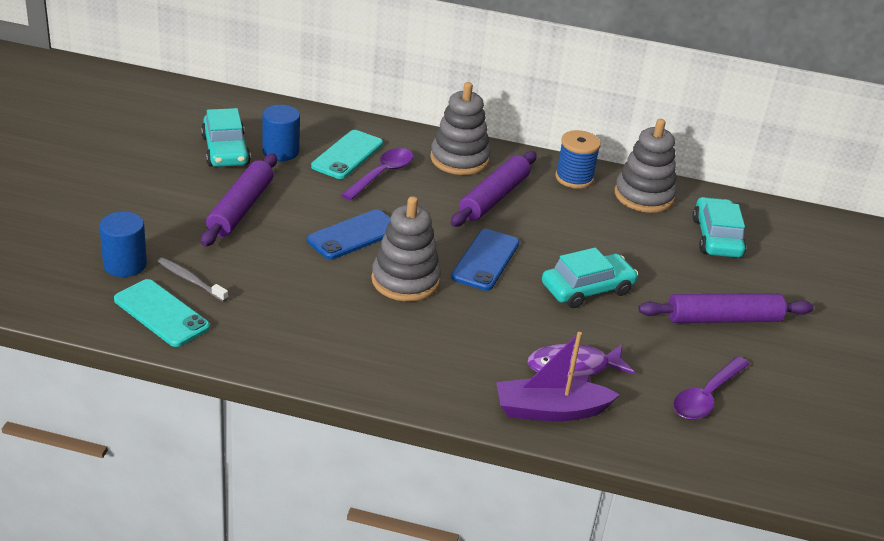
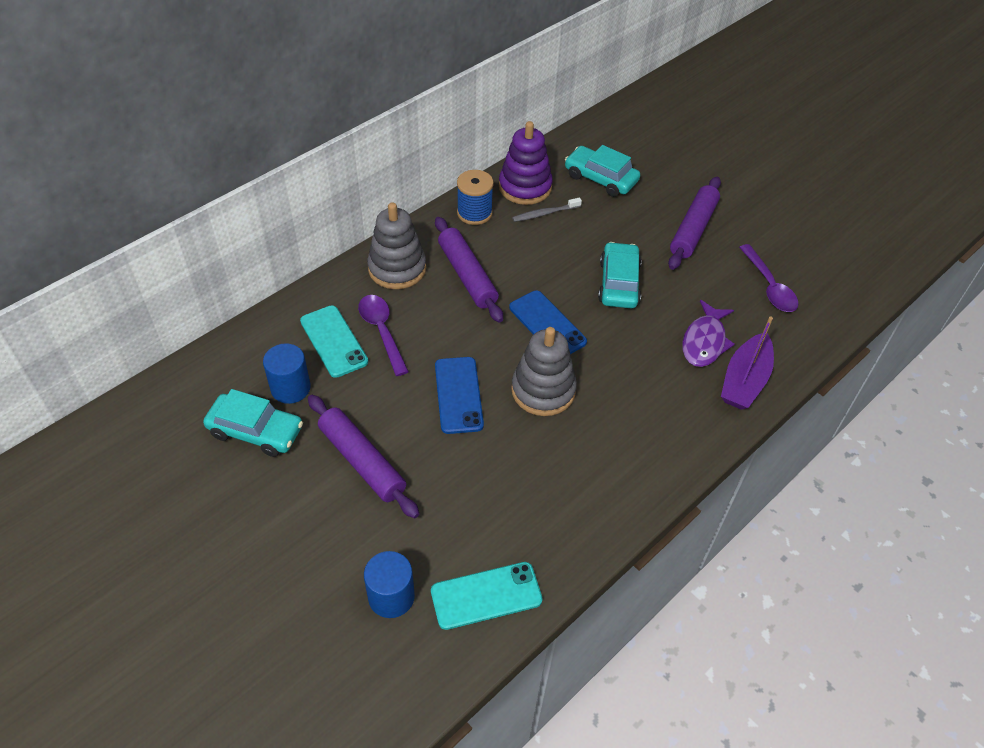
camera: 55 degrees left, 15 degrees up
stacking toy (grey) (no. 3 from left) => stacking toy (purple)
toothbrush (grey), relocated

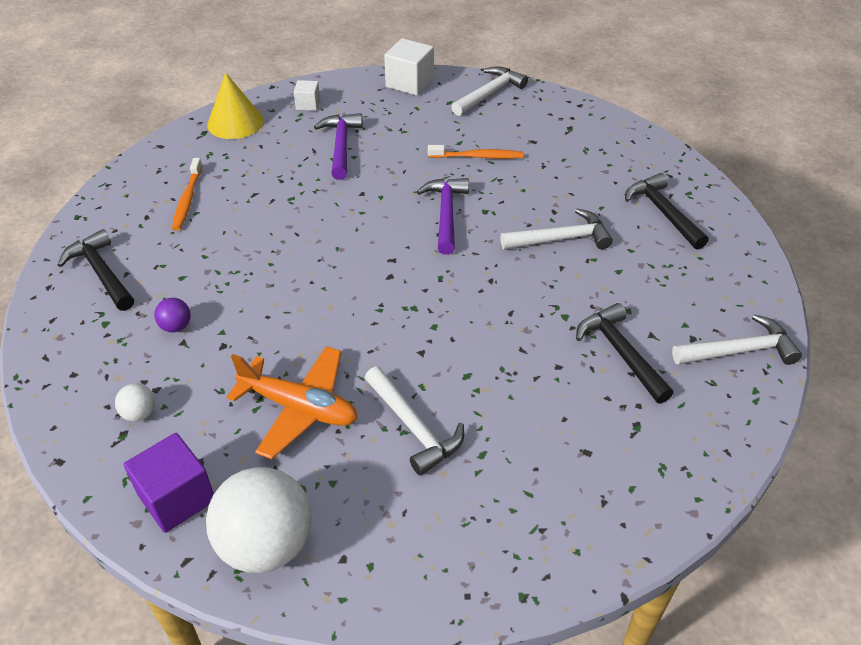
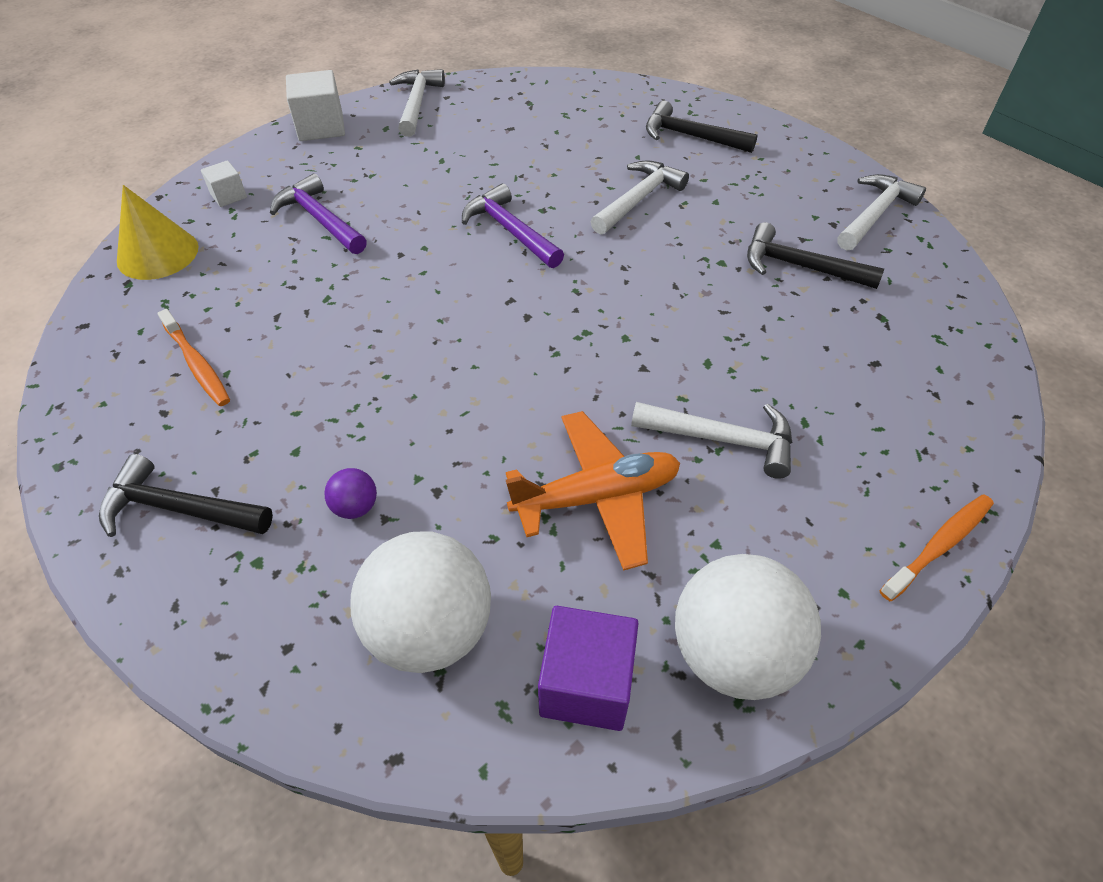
camera: 40 degrees left, 5 degrees up
toothbrush (orange) (no. 2 from left), relocated
ball (white) (no. 1 from left), x2.35

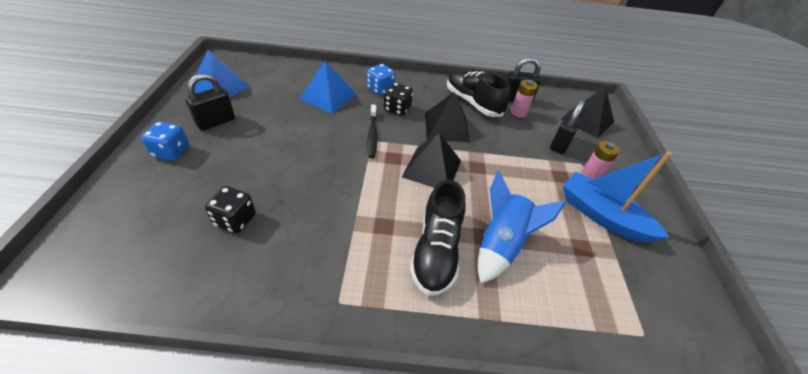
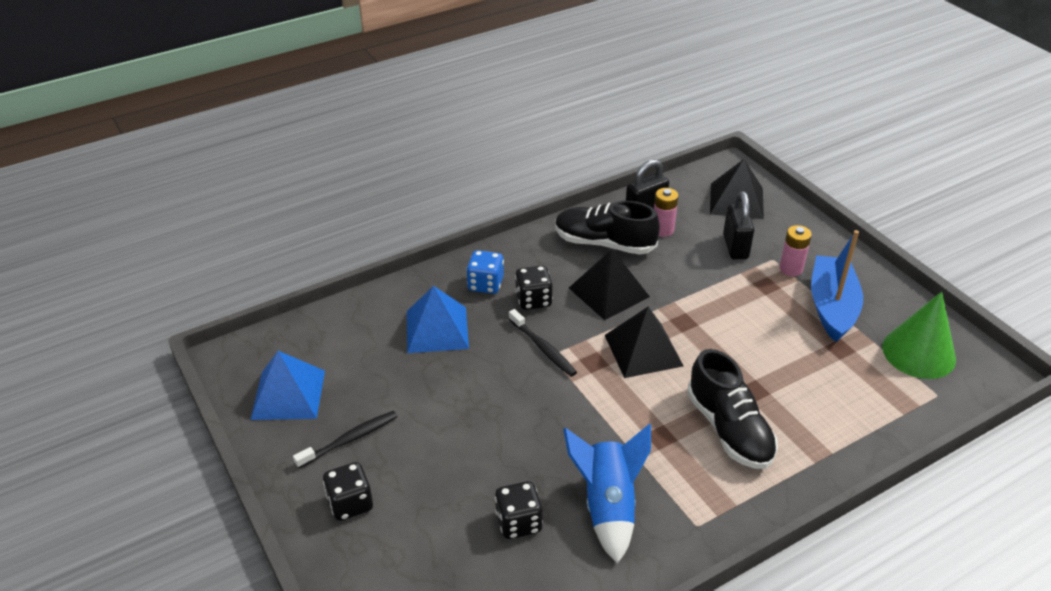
camera: 30 degrees left, 5 degrees down
padlock (black) (no. 1 from left) => toothbrush (black) (no. 1 from left)
dice (blue) (no. 1 from left) => dice (black) (no. 1 from left)
boat (blue), 90 degrees clockwise
rocket (blue), relocated
nothing => cone (green)

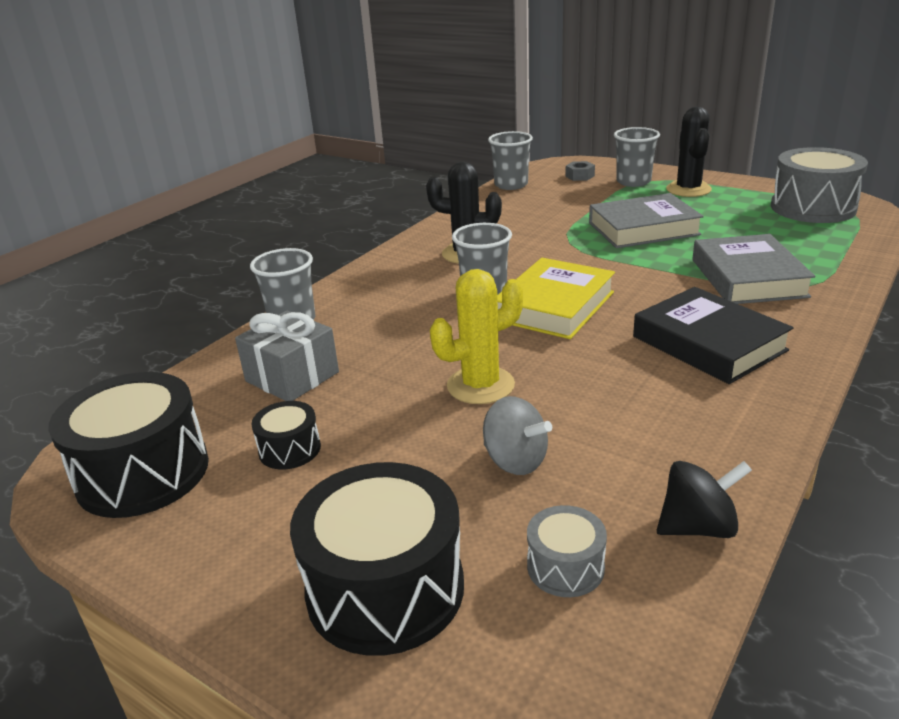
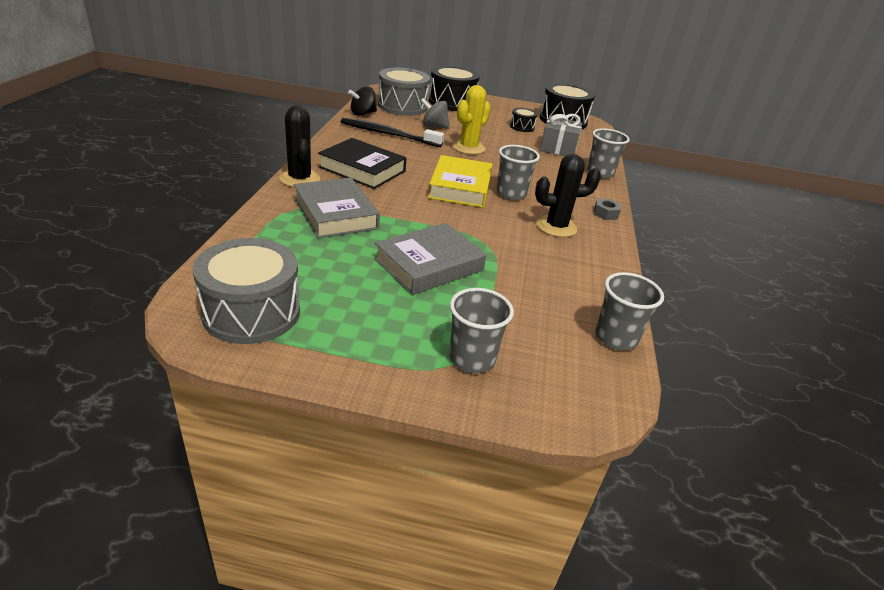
camera: 150 degrees right, 5 degrees up
cactus (black) (no. 2 from left in the first image) => cactus (black) (no. 1 from left), relocated
nut (grey), relocated
drum (grey) (no. 1 from left in the first image) => drum (grey) (no. 2 from left), x2.03
nothing => toothbrush (black)

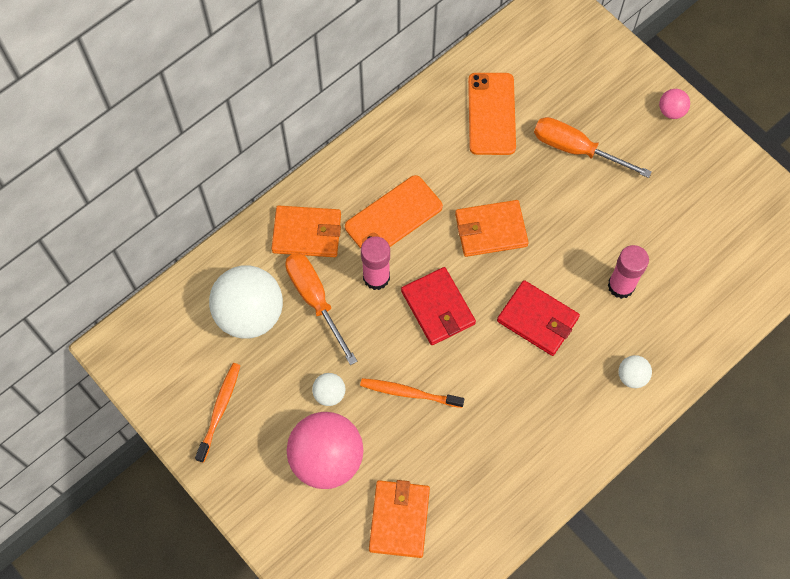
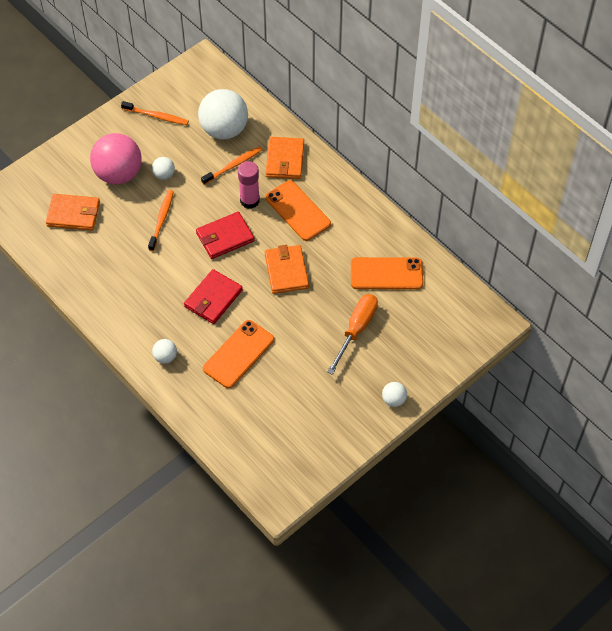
camera: 90 degrees right, 10 degrees down
ball (pink) (no. 2 from left) => ball (white) (no. 4 from left)
glue stick (pink) (no. 2 from left) => phone (orange) (no. 1 from left)
screwdriver (orange) (no. 1 from left) => toothbrush (orange) (no. 3 from left)

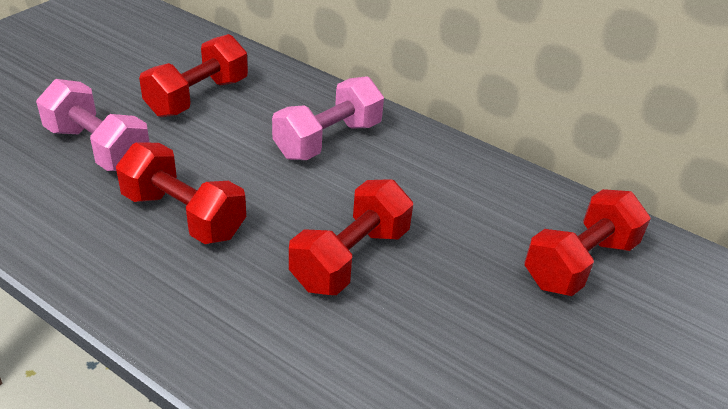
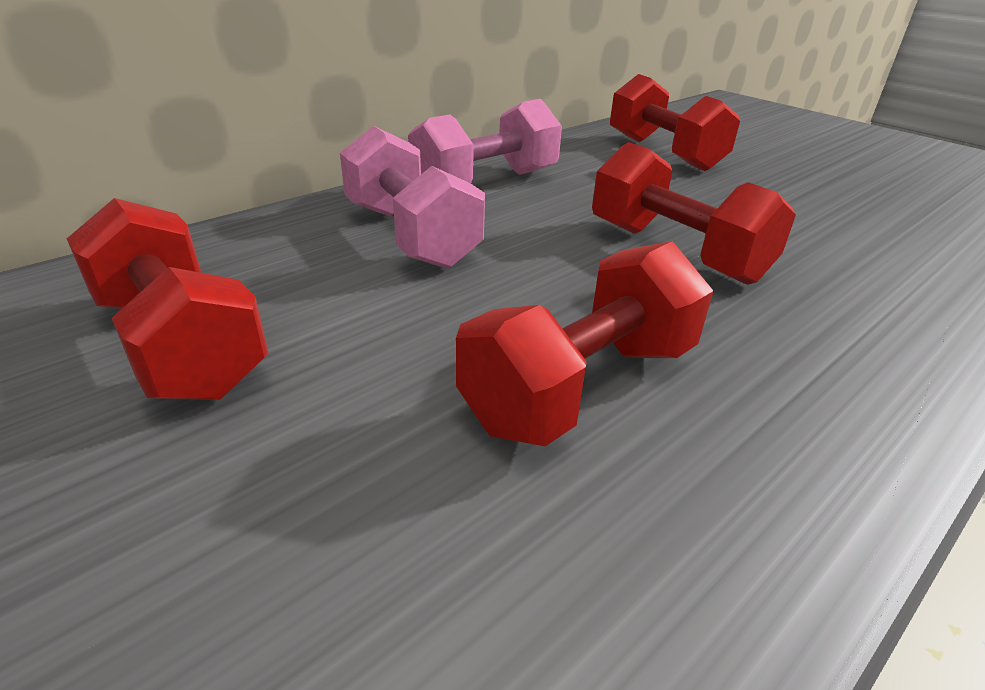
camera: 75 degrees left, 5 degrees down
dumbbell (pink) (no. 1 from left in the first image) => dumbbell (pink) (no. 2 from left), relocated

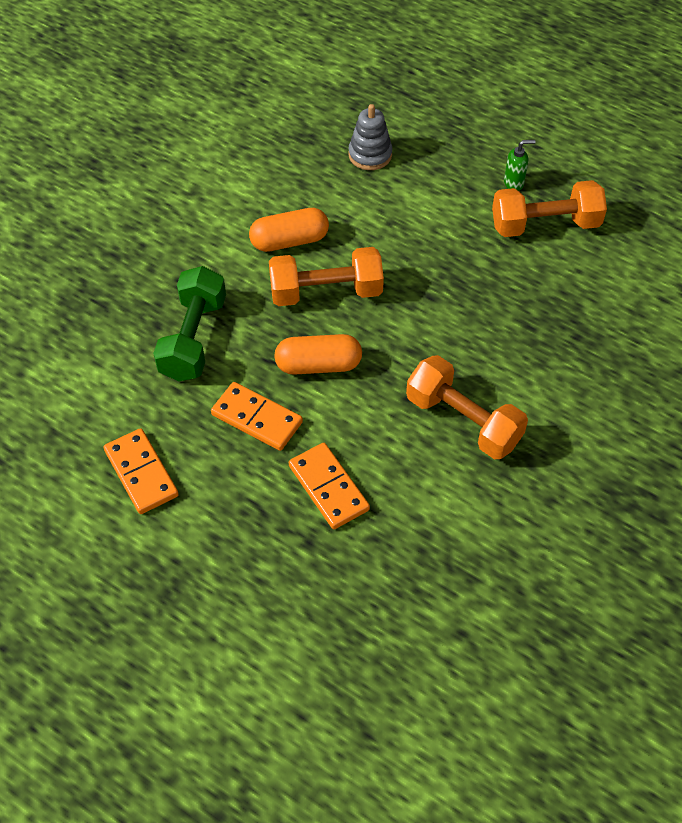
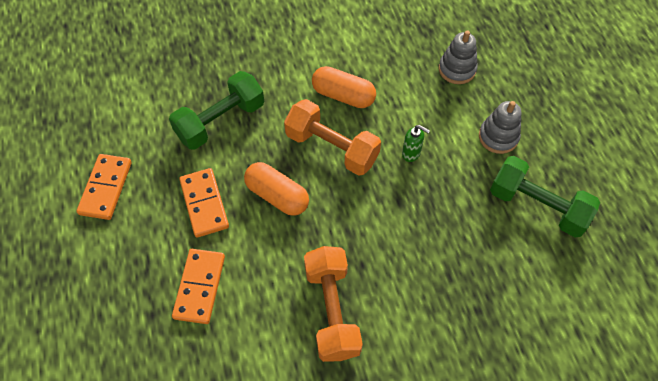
camera: 40 degrees right, 5 degrees up
soap dispenser (green), relocated
dumbbell (orange) (no. 3 from left) => dumbbell (green) (no. 2 from left)
nothing => stacking toy (grey) (no. 2 from left)

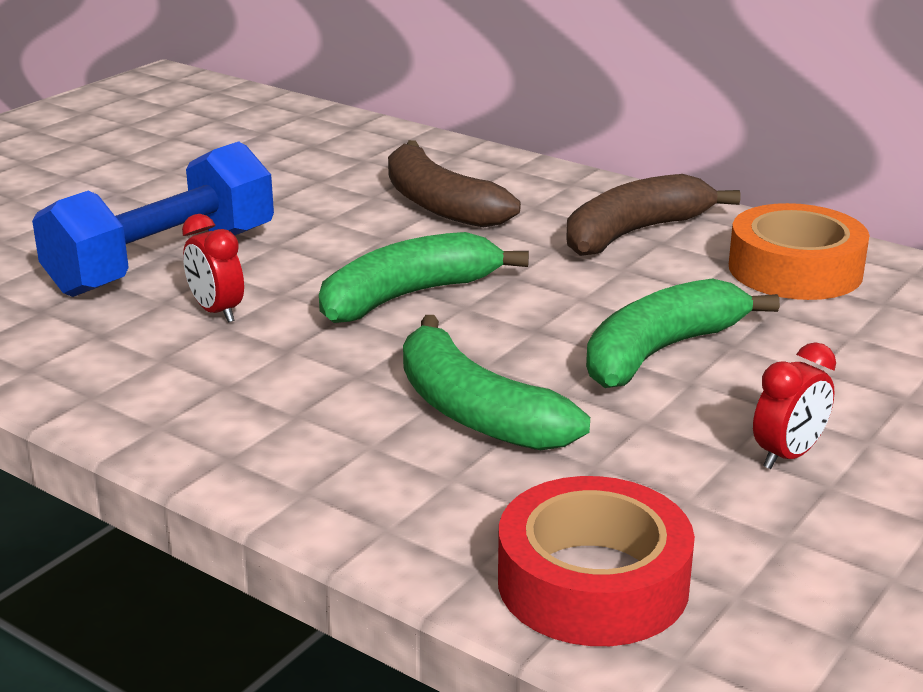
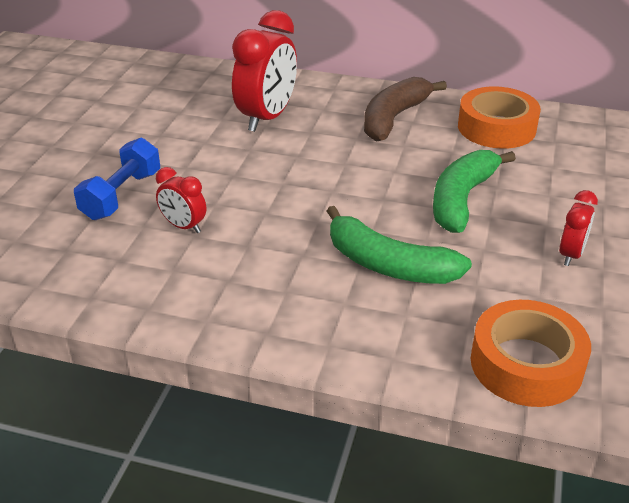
camera: 20 degrees left, 10 degrees up
banana (brown) (no. 1 from left) => clock (red) (no. 2 from left)
dumbbell (blue), x0.64
banana (green) (no. 1 from left) => nothing
tape (red) => tape (orange) (no. 2 from left)

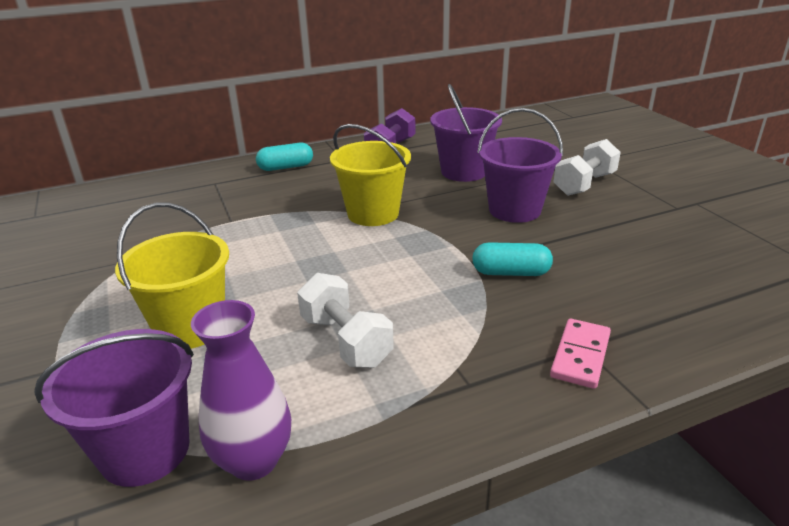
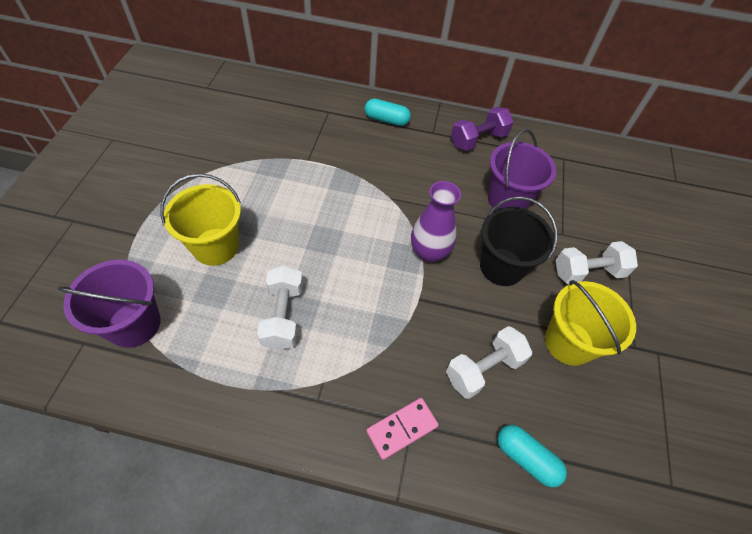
camera: 30 degrees right, 25 degrees up
bucket (purple) (no. 3 from left) => bucket (black)
bucket (yellow) (no. 2 from left), relocated
capsule (turquoise) (no. 2 from left), relocated
vase (purple), relocated
nothing => dumbbell (white) (no. 2 from left)

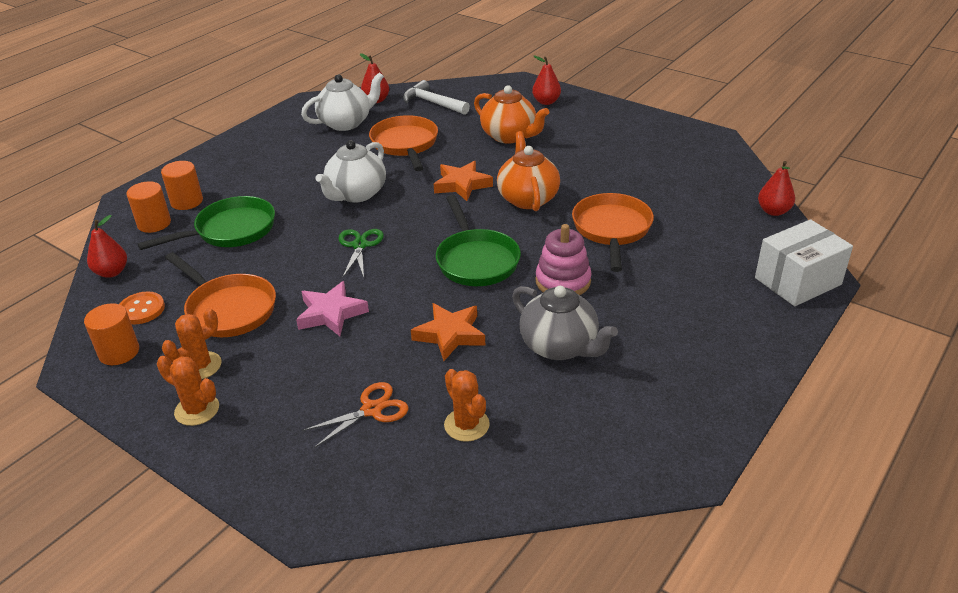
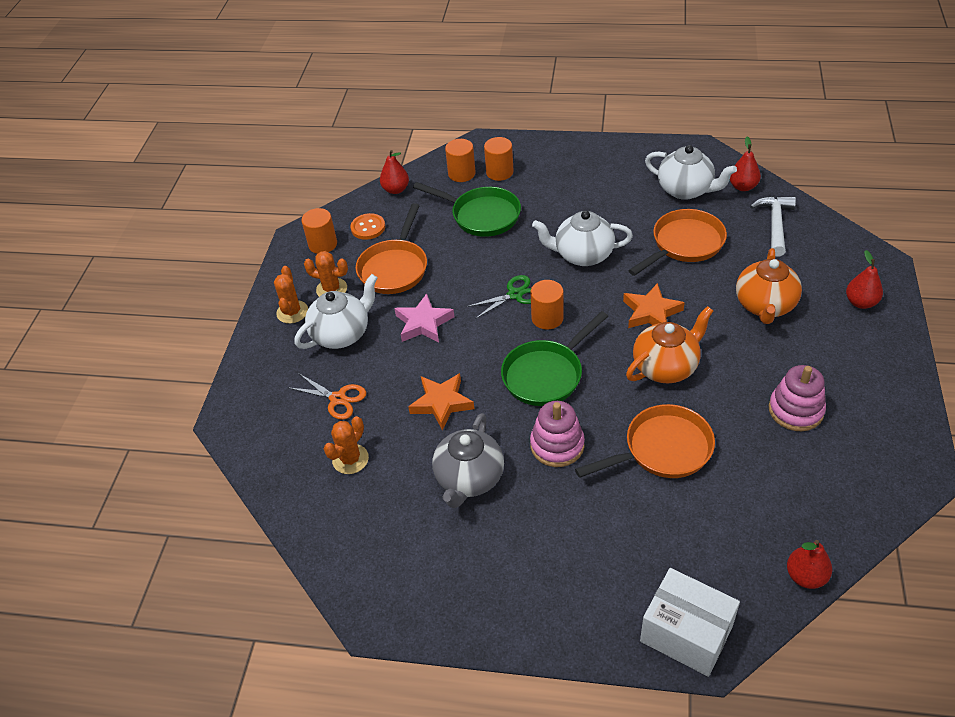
camera: 65 degrees right, 10 degrees up
nothing => teapot (white) (no. 1 from left)
nothing => cylinder (orange) (no. 4 from left)
nothing => stacking toy (pink) (no. 2 from left)

